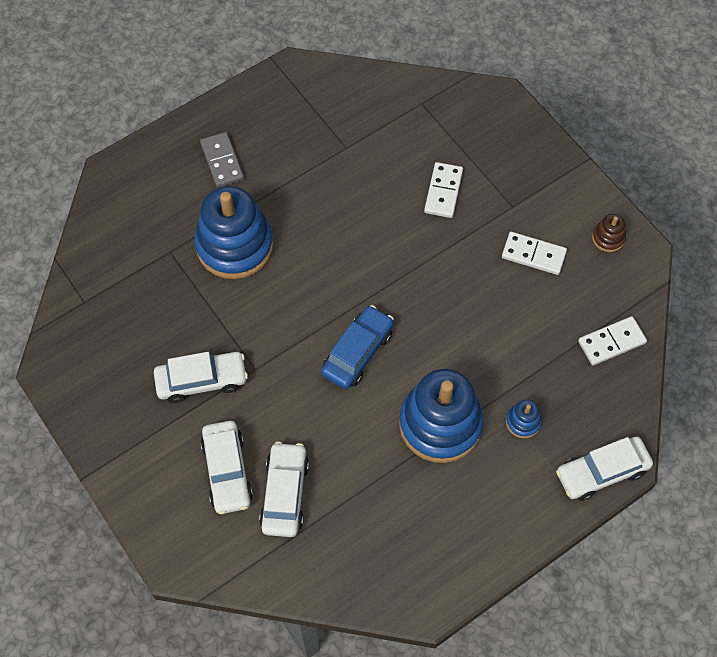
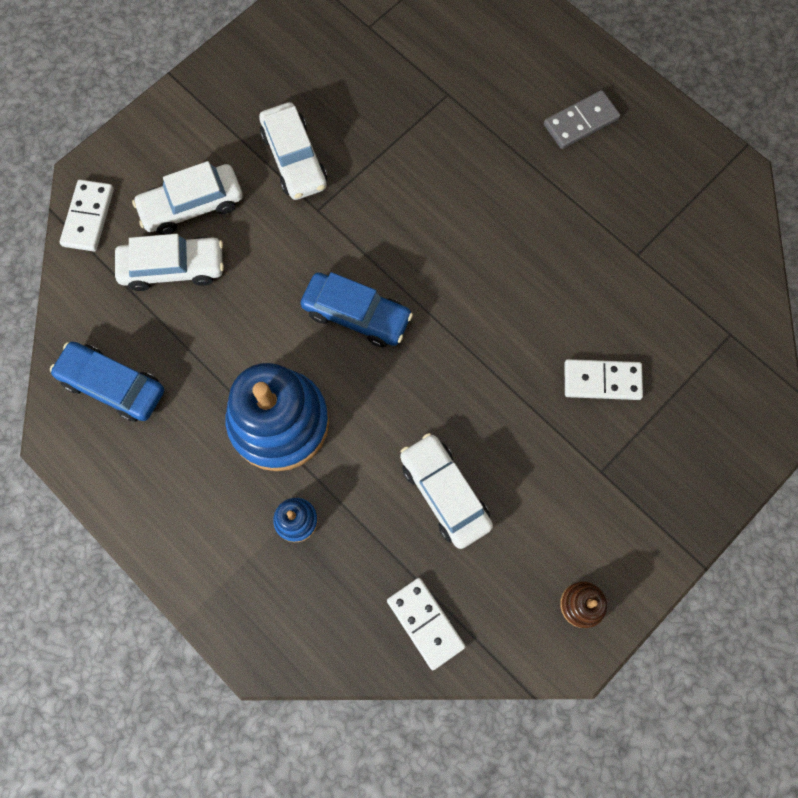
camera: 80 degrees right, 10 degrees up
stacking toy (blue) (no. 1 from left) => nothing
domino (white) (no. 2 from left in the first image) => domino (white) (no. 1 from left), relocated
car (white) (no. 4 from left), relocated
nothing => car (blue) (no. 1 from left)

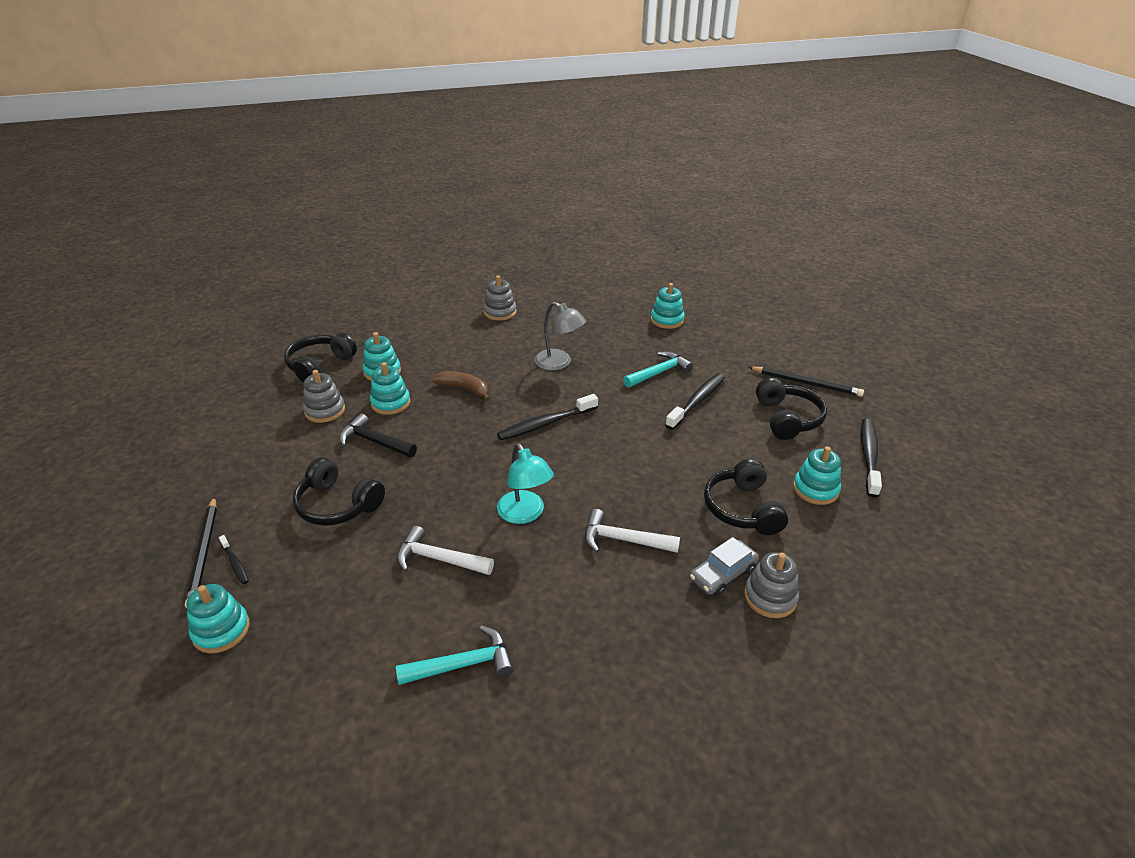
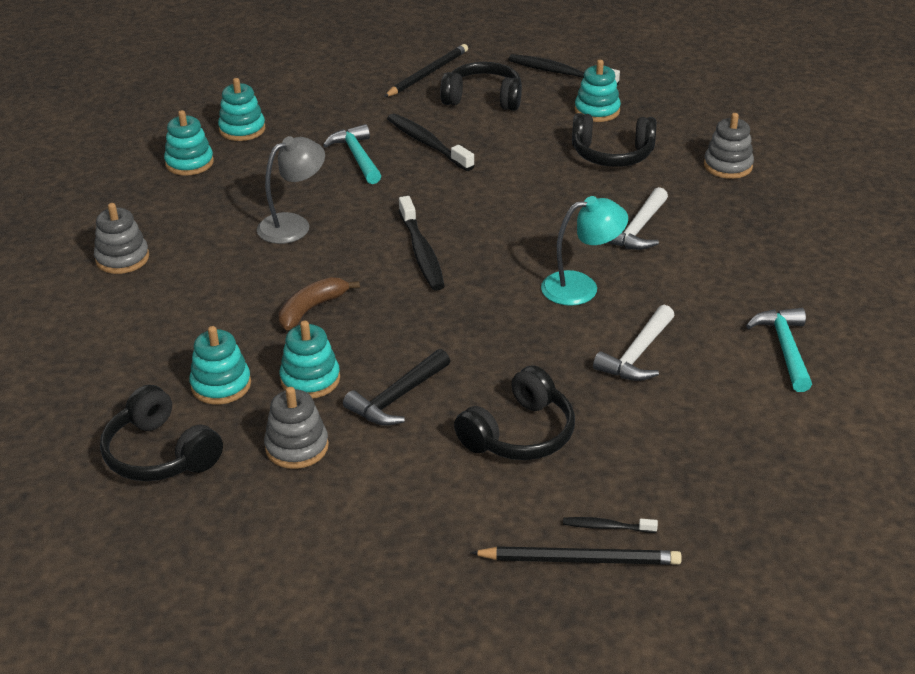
camera: 75 degrees left, 0 degrees up
toothbrush (black) (no. 1 from left in the first image) => toothbrush (black) (no. 4 from left), 150 degrees counterclockwise
car (grey) => nothing
stacking toy (turquoise) (no. 1 from left), relocated

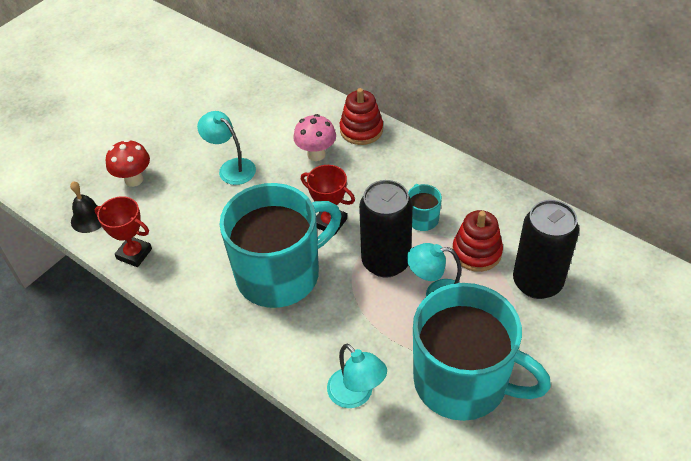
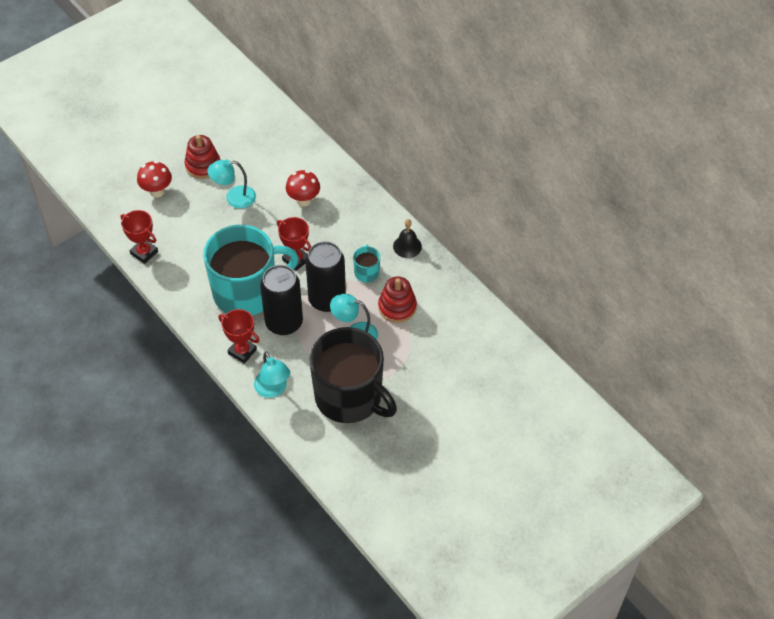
camera: 10 degrees right, 5 degrees up
stacking toy (red) (no. 1 from left), relocated
lamp (turquoise) (no. 1 from left), 60 degrees counterclockwise
mushroom (pink) => mushroom (red) (no. 2 from left)
bell (black), relocated
can (black) (no. 2 from left in the first image) => can (black) (no. 1 from left), relocated
mug (turquoise) (no. 3 from left) => mug (black)
nothing => trophy (red) (no. 2 from left)

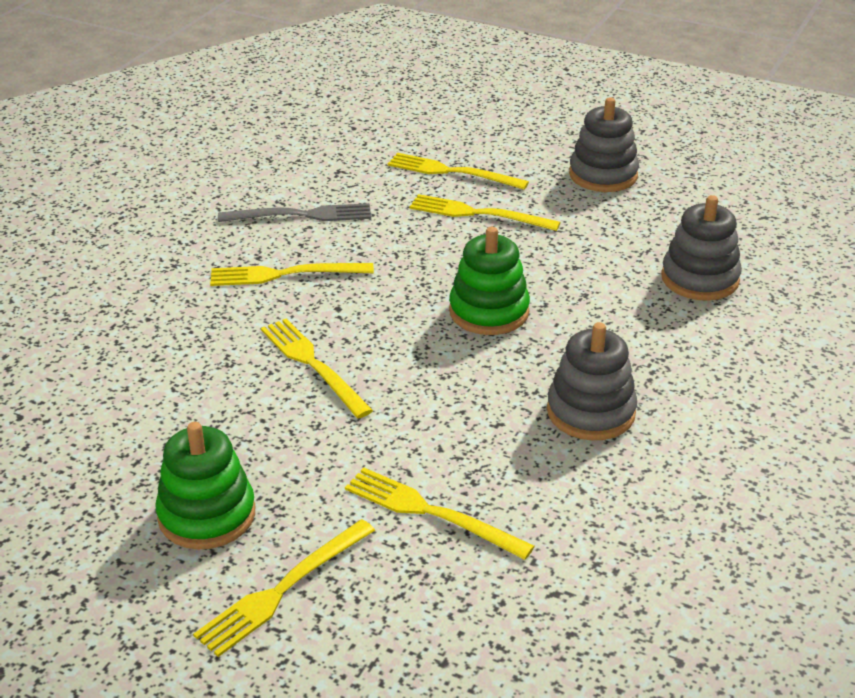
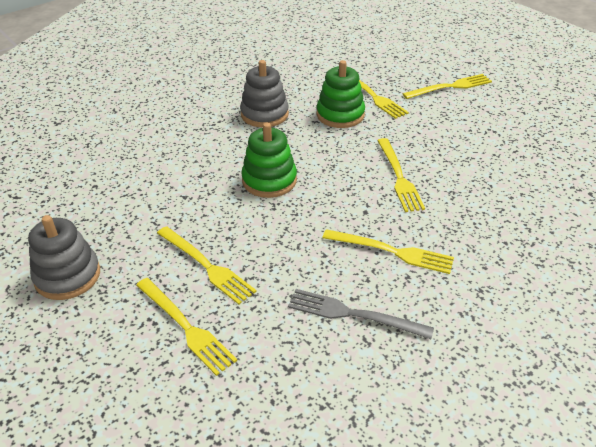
camera: 155 degrees left, 5 degrees up
stacking toy (grey) (no. 3 from left) => nothing
stacking toy (green) (no. 1 from left in the first image) => stacking toy (green) (no. 2 from left), relocated

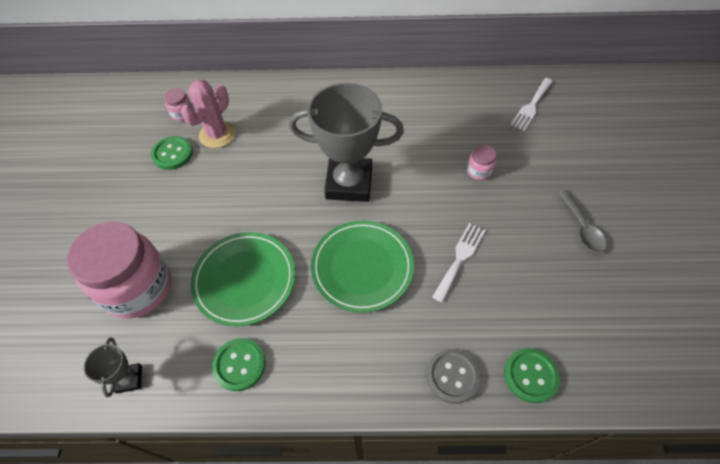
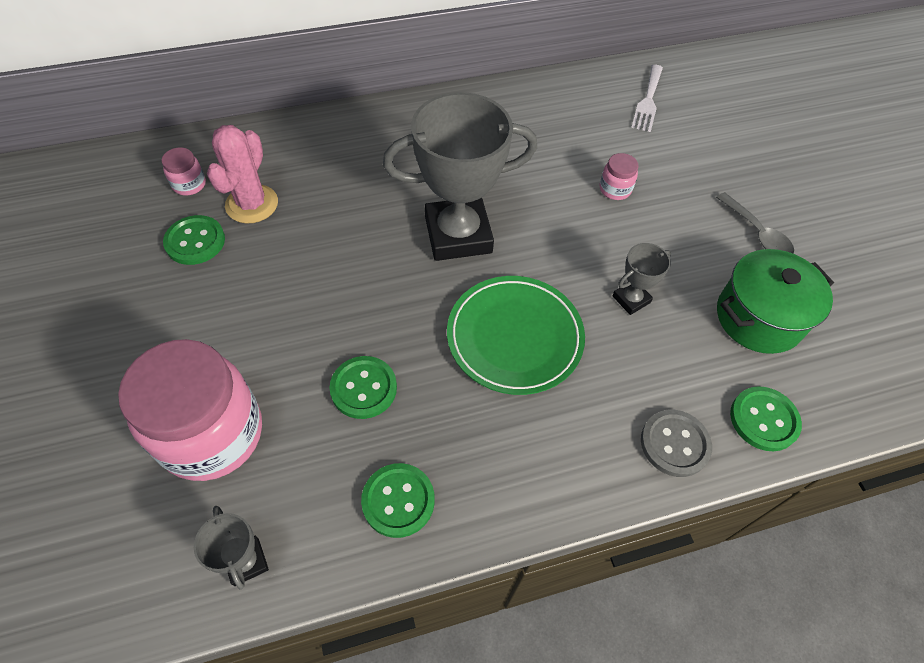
camera: 20 degrees left, 0 degrees up
fork (white) (no. 1 from left) => trophy (grey) (no. 3 from left)
plate (green) (no. 1 from left) => button (green) (no. 2 from left)
nothing => pot (green)

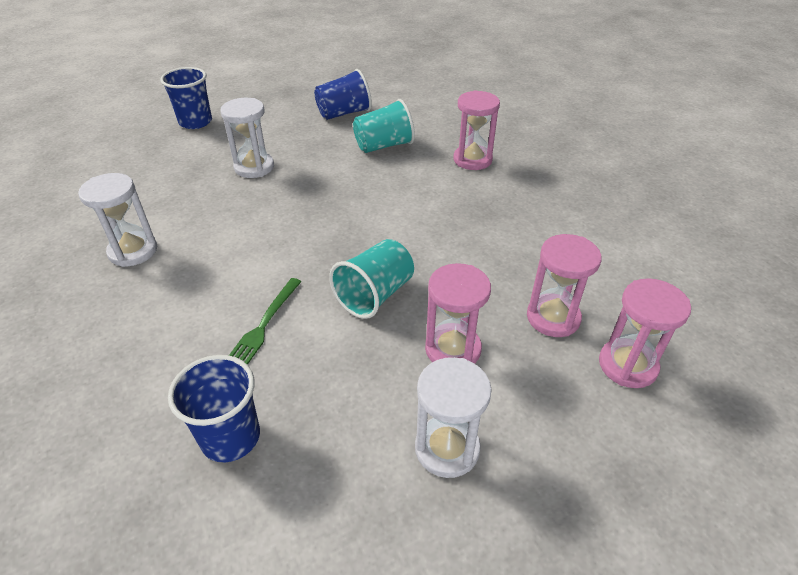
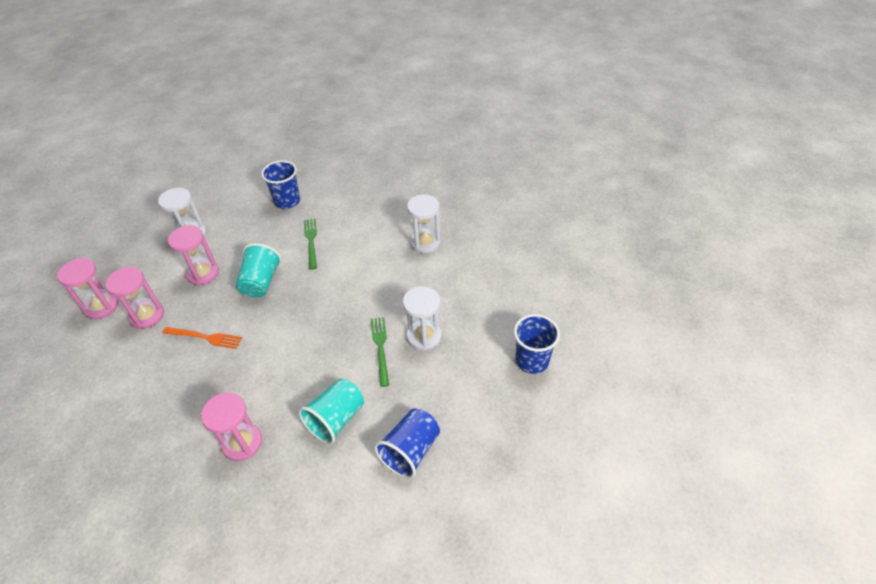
camera: 150 degrees right, 5 degrees up
nothing => fork (green) (no. 2 from left)
nothing => fork (orange)

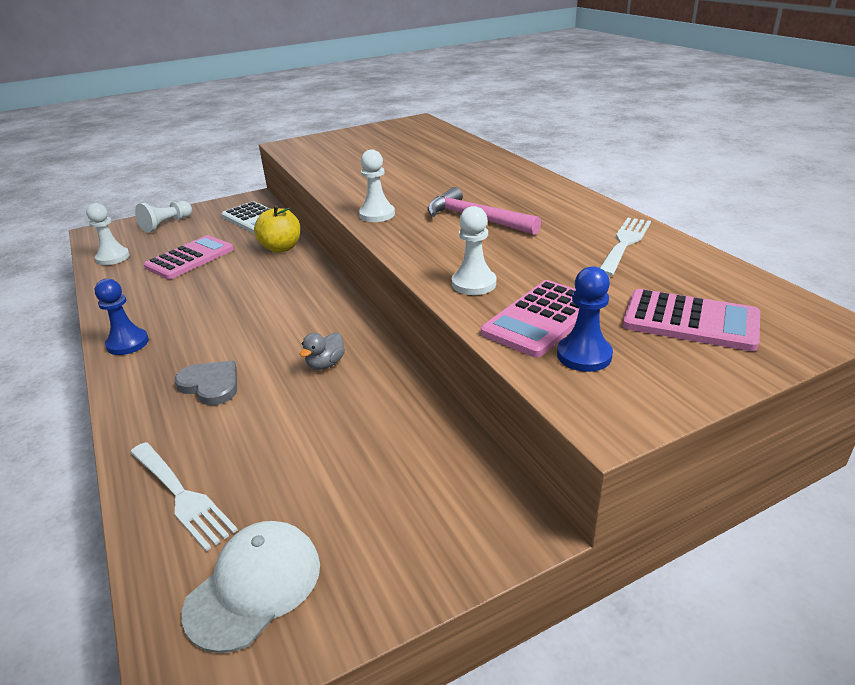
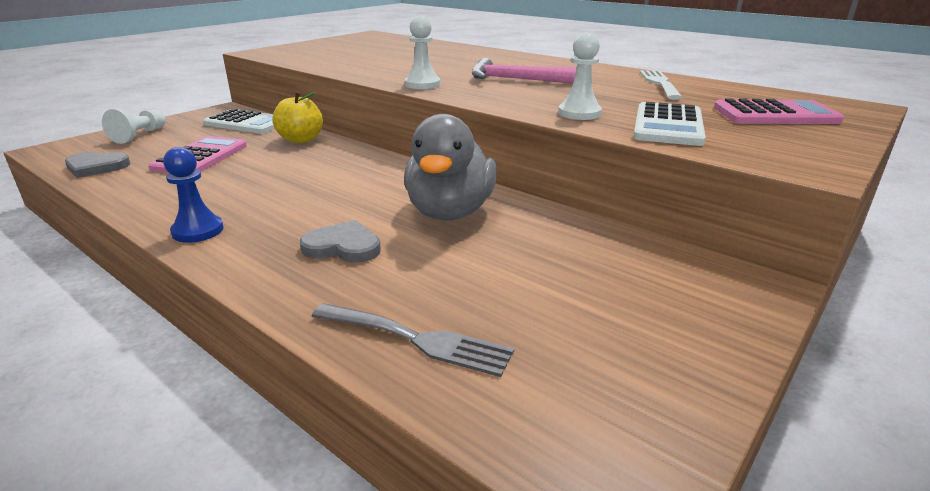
camera: 25 degrees left, 5 degrees down
pawn (white) (no. 1 from left) => heart (grey) (no. 1 from left)
pawn (blue) (no. 2 from left) => nothing
calculator (pink) (no. 2 from left) => calculator (white) (no. 2 from left)
duck (grey), x2.42
fork (white) (no. 1 from left) => fork (grey)
cap (white) => nothing

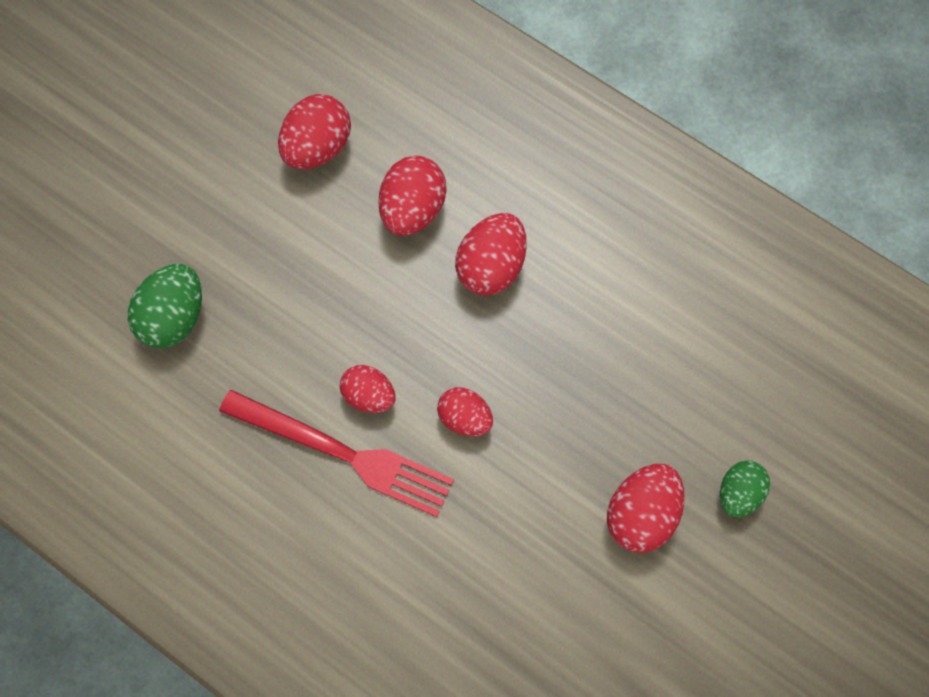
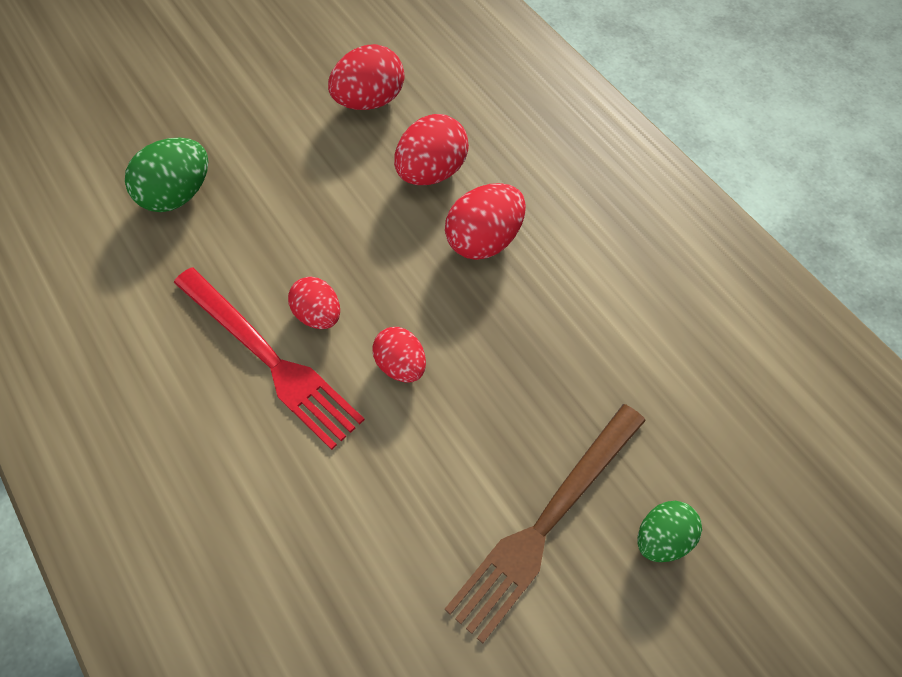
camera: 20 degrees right, 10 degrees down
egg (red) (no. 6 from left) => fork (brown)

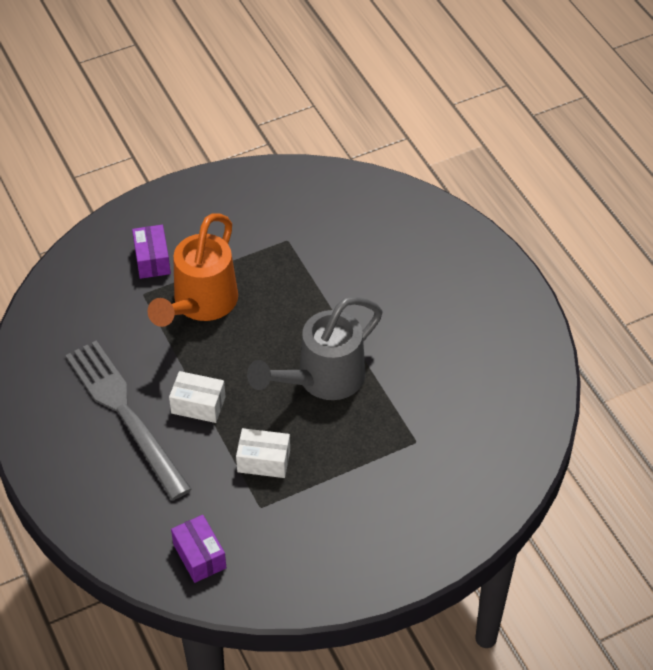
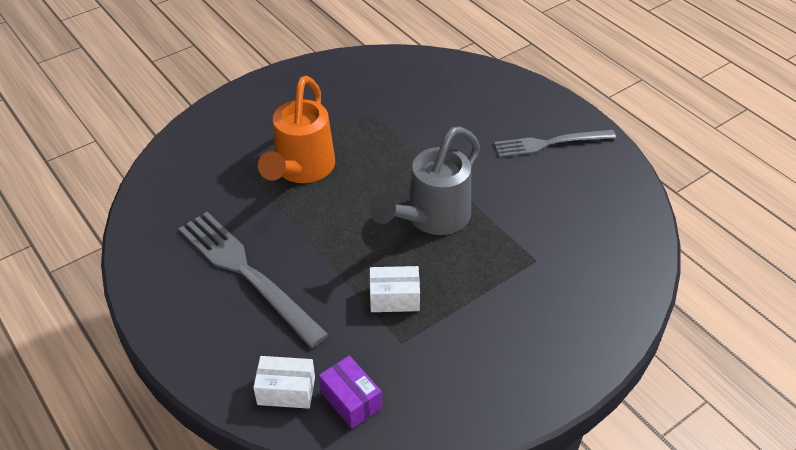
camera: 10 degrees left, 5 degrees down
box (purple) (no. 1 from left) => nothing
box (white) (no. 1 from left), relocated
nothing => fork (grey) (no. 2 from left)

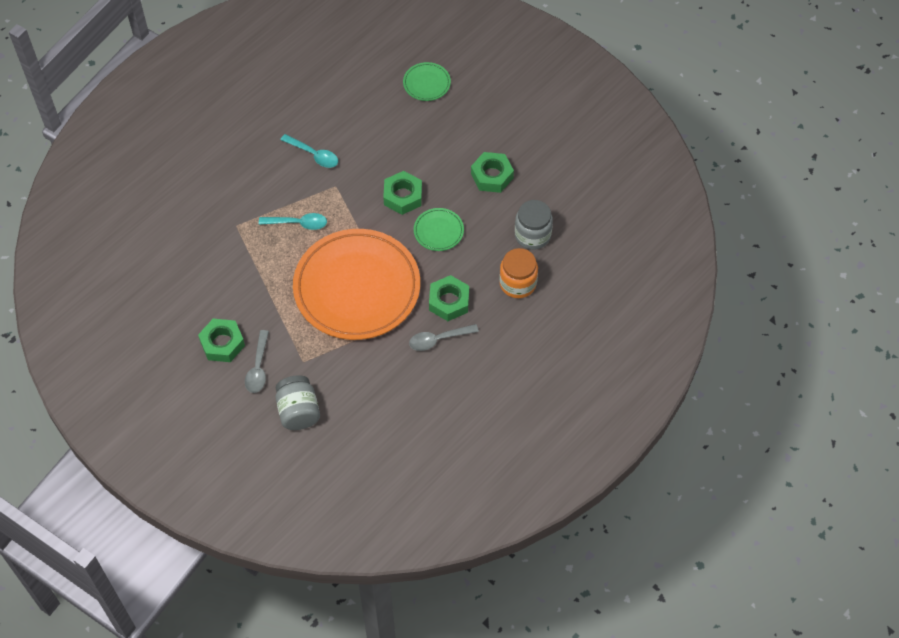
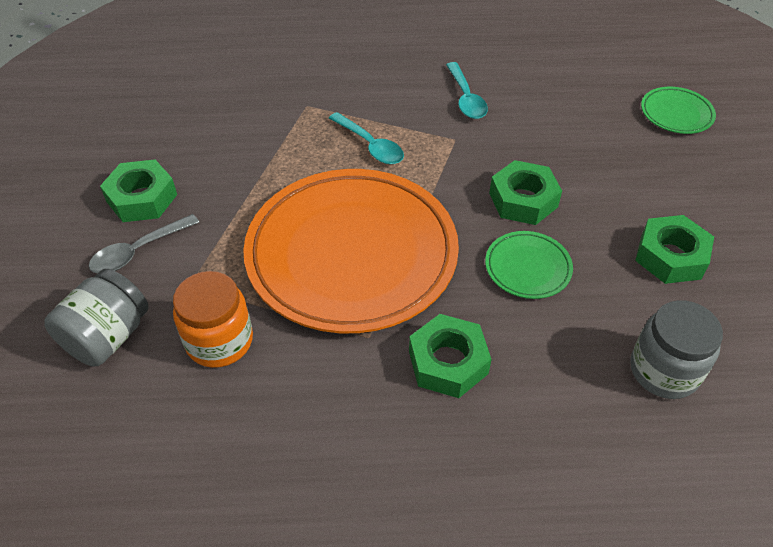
camera: 45 degrees right, 10 degrees down
jar (orange), relocated
spoon (grey) (no. 2 from left) => nothing

